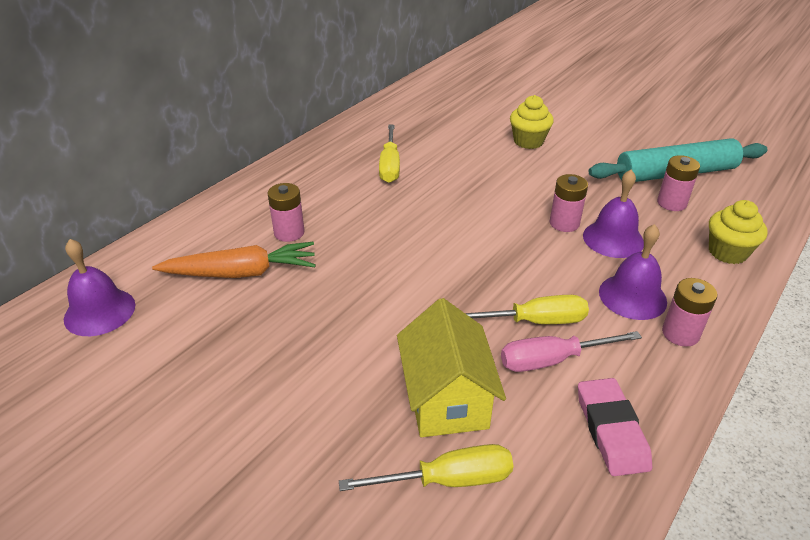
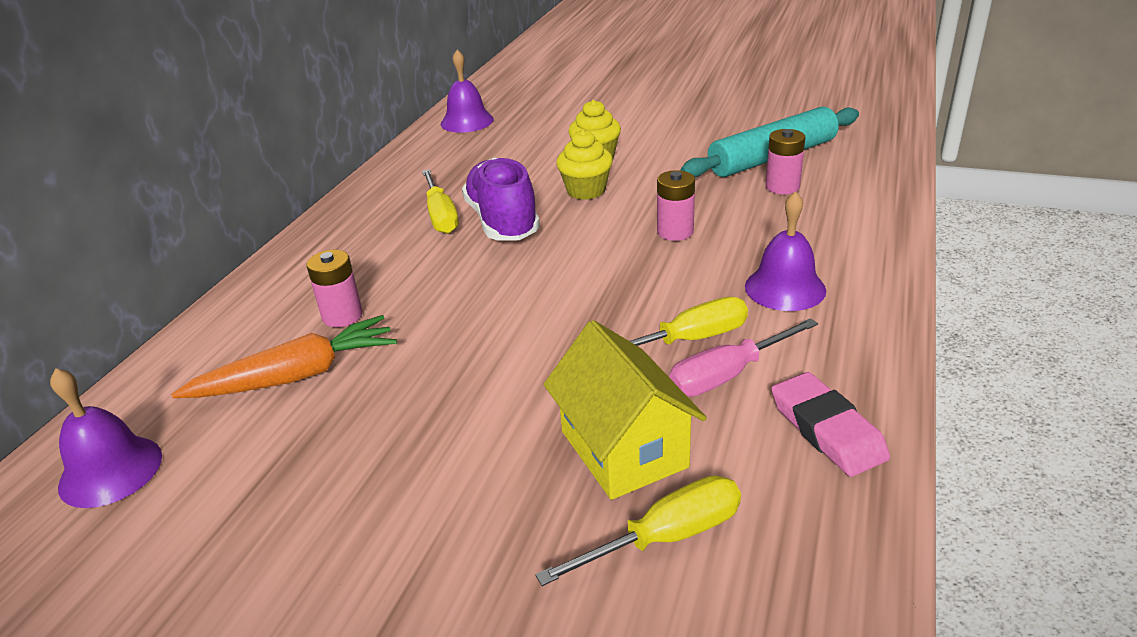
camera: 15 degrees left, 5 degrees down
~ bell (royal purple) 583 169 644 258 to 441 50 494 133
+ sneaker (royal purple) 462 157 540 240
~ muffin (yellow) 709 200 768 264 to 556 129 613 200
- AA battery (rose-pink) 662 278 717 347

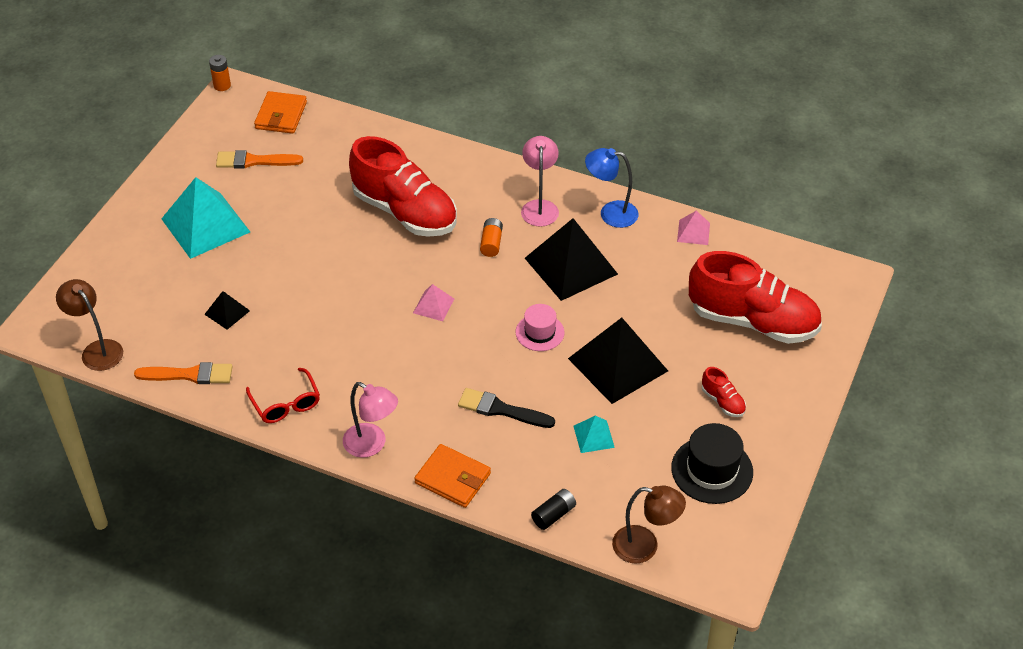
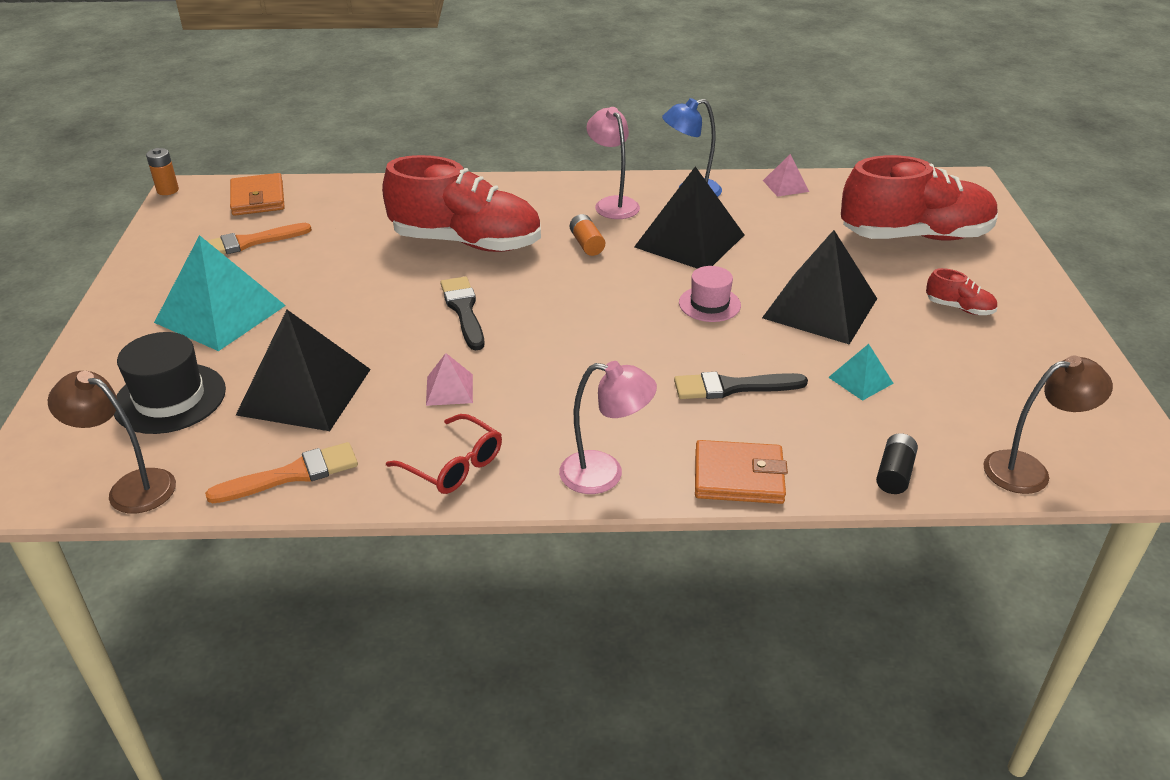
camera: 25 degrees left, 10 degrees down
~ hat (black) 671 423 753 504 to 114 332 226 434
~ pyramid (black) 204 291 250 330 = 236 310 371 431 x2.15
~ pyramid (rose-pink) 413 284 454 321 to 426 353 473 406
+ paintbrush (black) 440 276 485 350

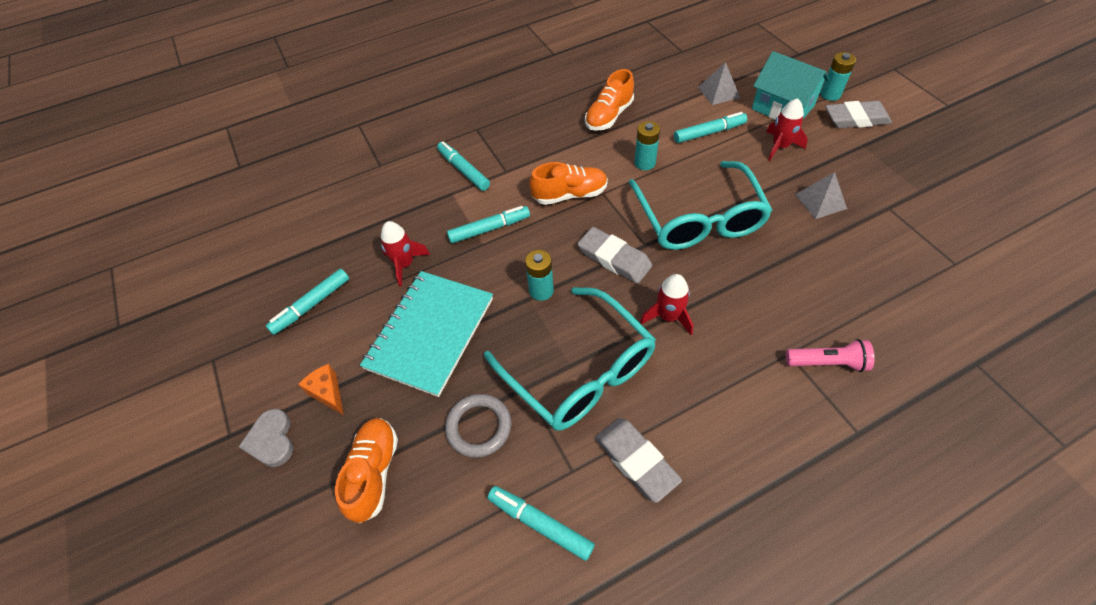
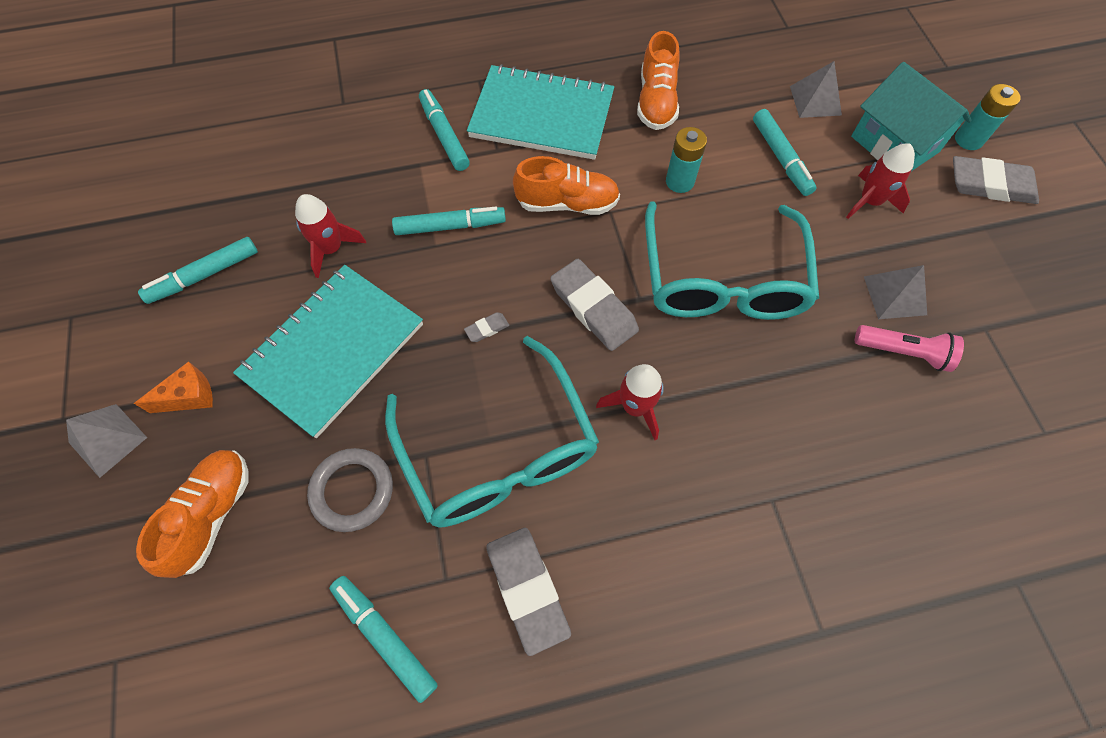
camera: 10 degrees right, 10 degrees up
~ love heart (gray) 239 409 293 467 to pyramid (gray) 66 404 147 478
~ cheese (orange-coloured) 298 364 344 415 = 134 361 213 413 90 degrees clockwise
~ AA battery (teal) 525 250 554 301 to pencil eraser (gray) 464 312 509 342
+ exercise book (teal) 467 64 614 160
~ sneaker (orange-coloured) 585 69 634 131 = 637 31 680 130 45 degrees counterclockwise
~ marker (teal) 674 112 747 143 = 753 109 817 196 75 degrees clockwise
~ flashlight (rose-pink) 786 339 874 372 to 855 325 964 372

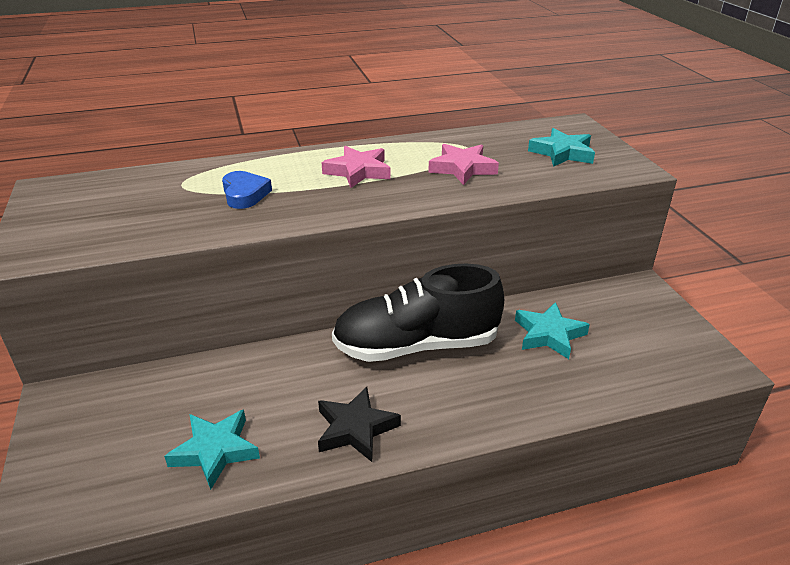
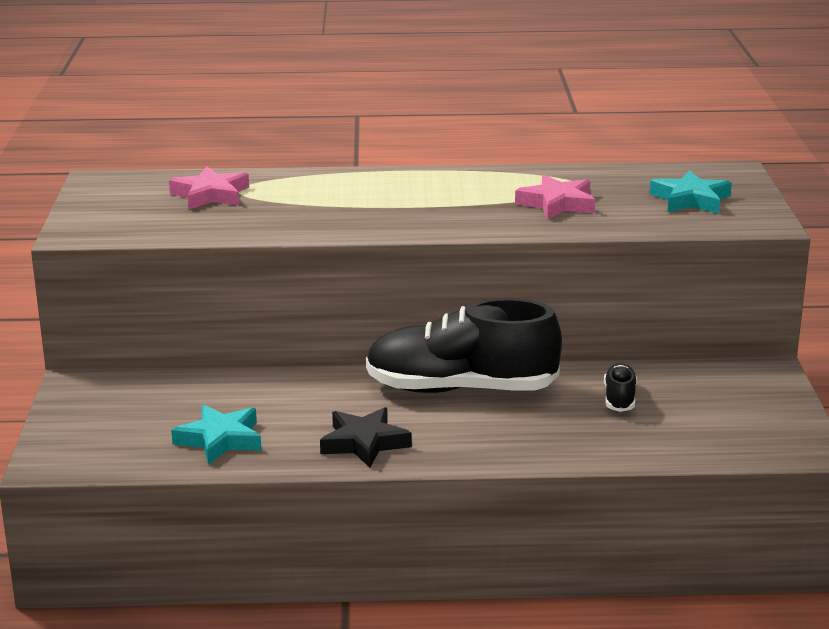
camera: 15 degrees right, 10 degrees down
~ five-pointed star (rose-pink) 321 146 390 188 to 169 166 249 209
~ five-pointed star (teal) 515 302 590 359 to sneaker (black) 604 363 637 412
- love heart (cobalt) 222 171 272 209

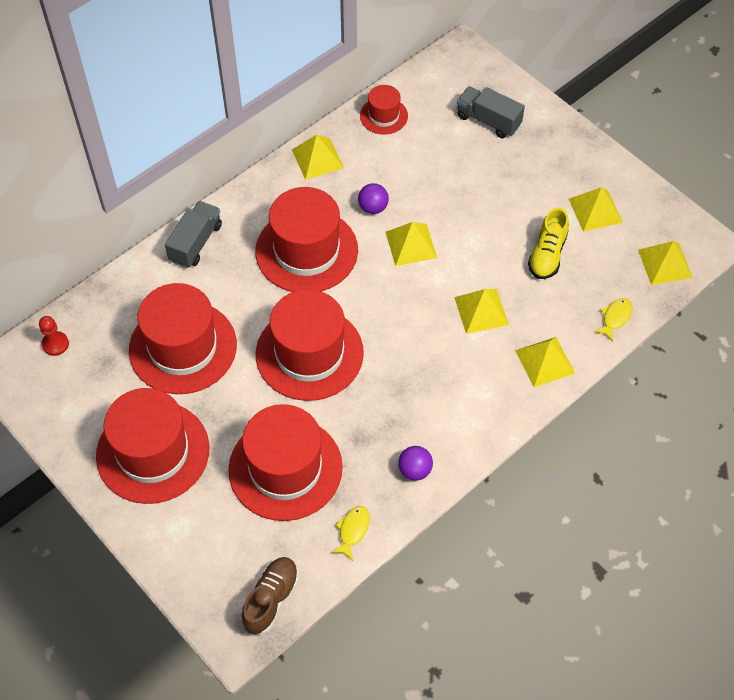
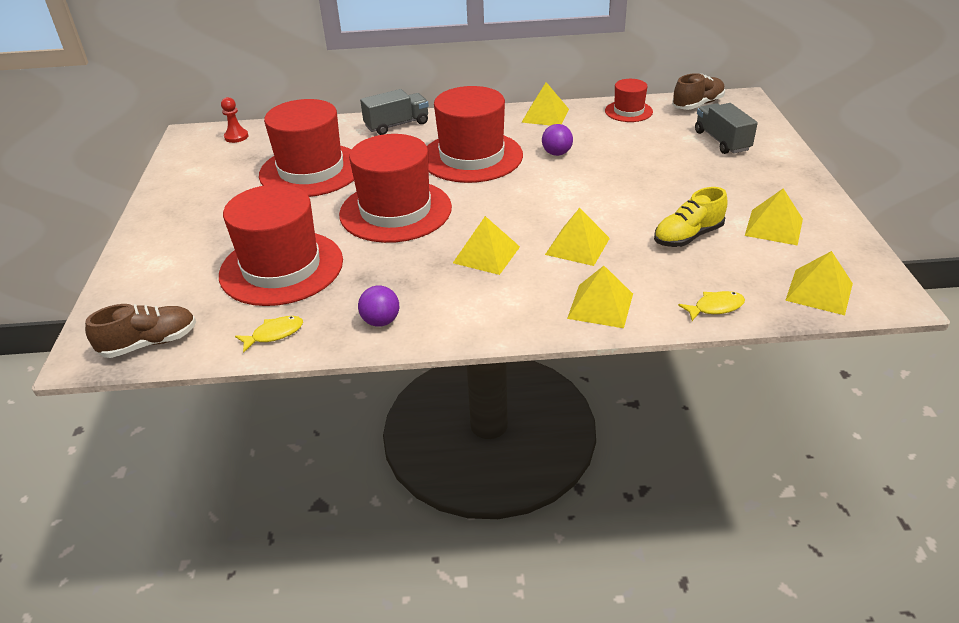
camera: 40 degrees right, 20 degrees down
~ pyramid (yellow) 386 222 437 266 to 453 216 520 275
+ sneaker (russet) 672 73 725 110
- hat (scarlet) 96 388 209 504

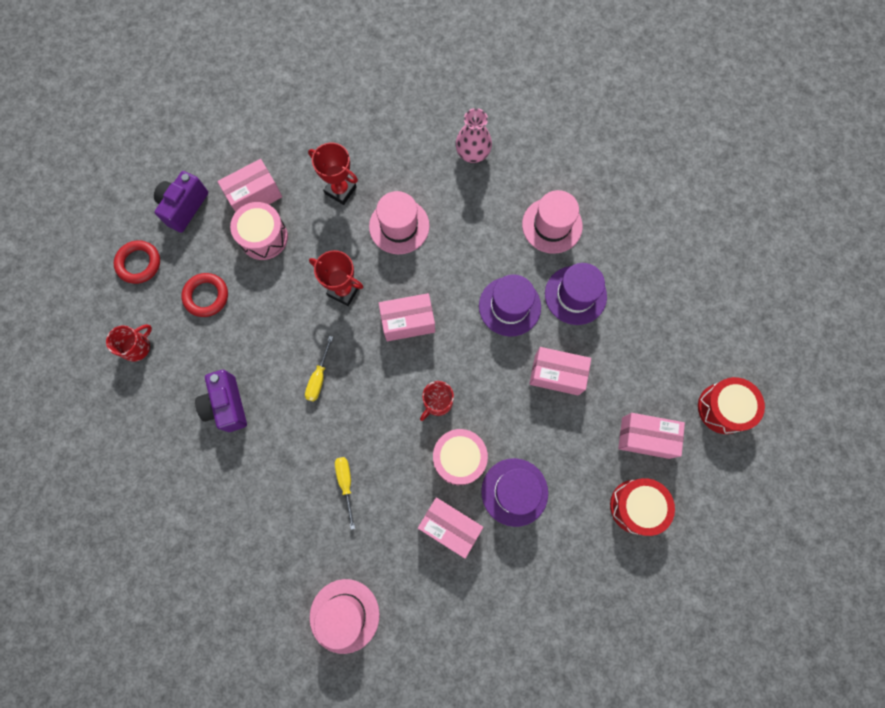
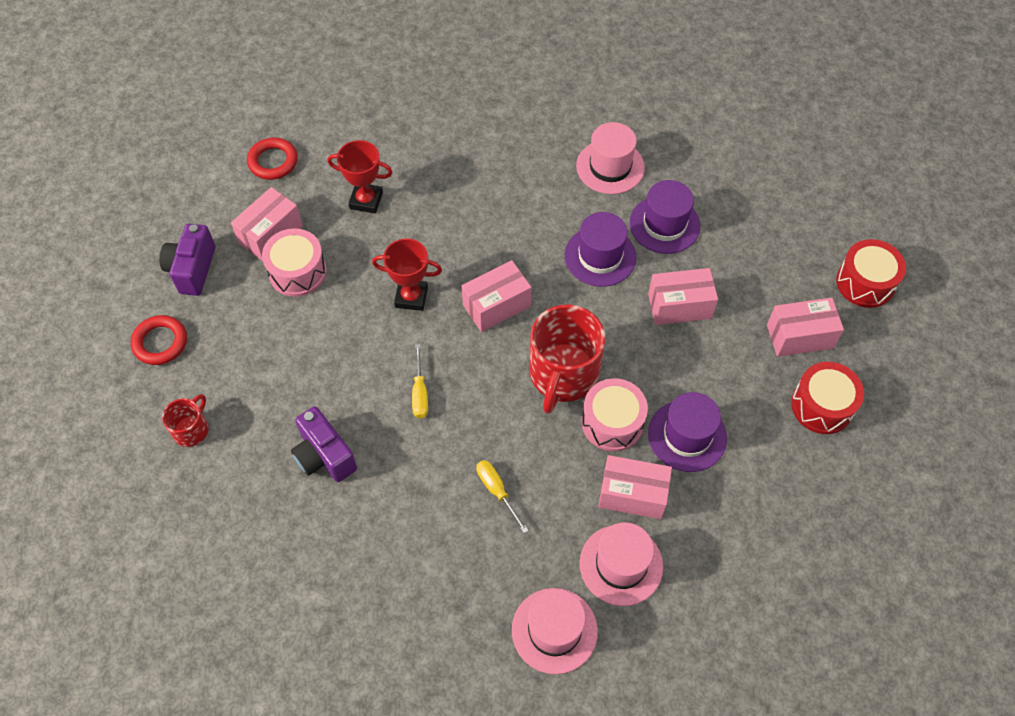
camera: 20 degrees left, 15 degrees down
~ ring (scarlet) 181 273 228 317 to 247 138 298 180
~ mug (scarlet) 420 381 454 421 = 529 305 606 414 x2.00
~ hat (rose-pink) 369 191 430 254 to 579 522 663 606
- vase (rose-pink) 455 108 492 163

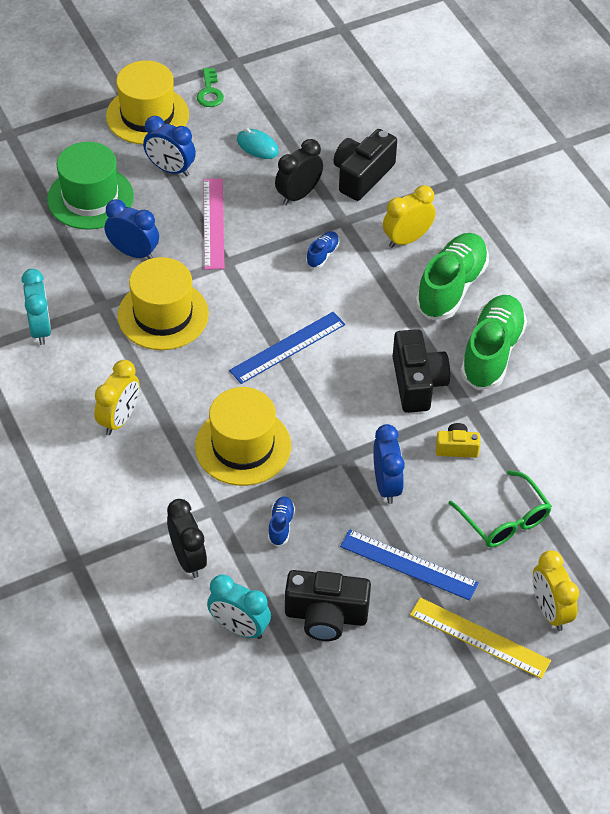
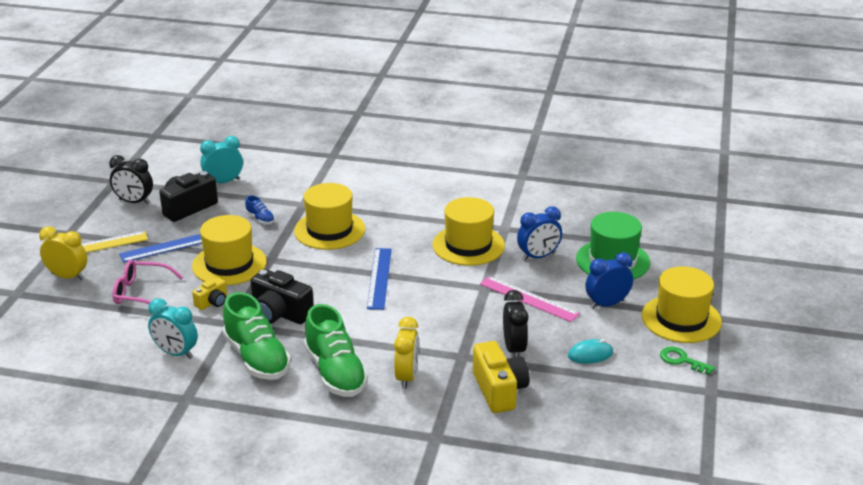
camera: 130 degrees right, 20 degrees down
~ bedside clock (black) 167 499 207 578 to 109 155 153 205
~ spectacles (emerald) 449 470 552 547 to spectacles (rose-pink) 113 260 184 304
~ bedside clock (teal) 21 269 51 345 to 148 298 198 359
~ bedside clock (cobalt) 373 424 405 504 to hat (yellow) 192 215 267 285
~ compact camera (black) 333 129 397 201 to compact camera (yellow) 473 341 529 413
- bedside clock (yellow) 94 360 140 435
- sneaker (cobalt) 306 231 339 268

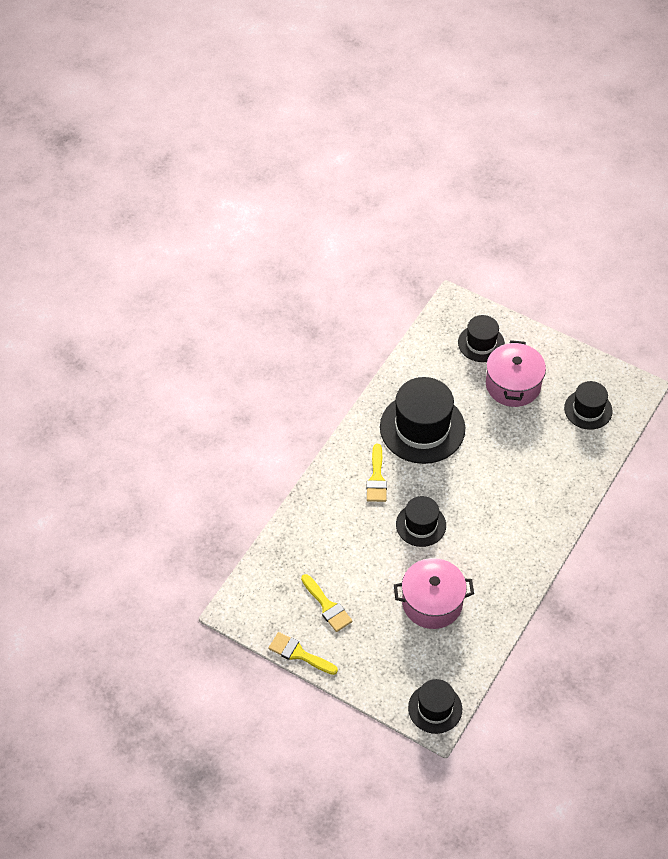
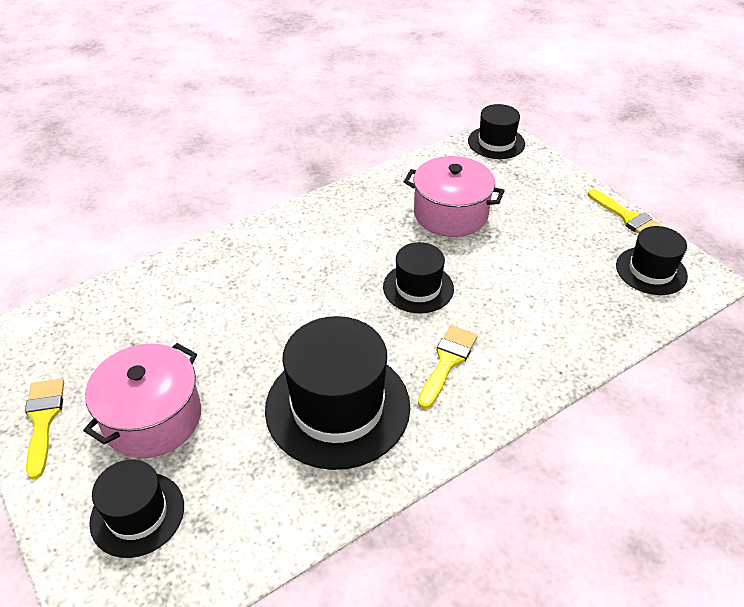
camera: 155 degrees left, 10 degrees down
~ paintbrush (yellow) 301 574 353 632 to 25 379 64 479
~ hat (black) 564 381 613 430 to 616 226 688 295

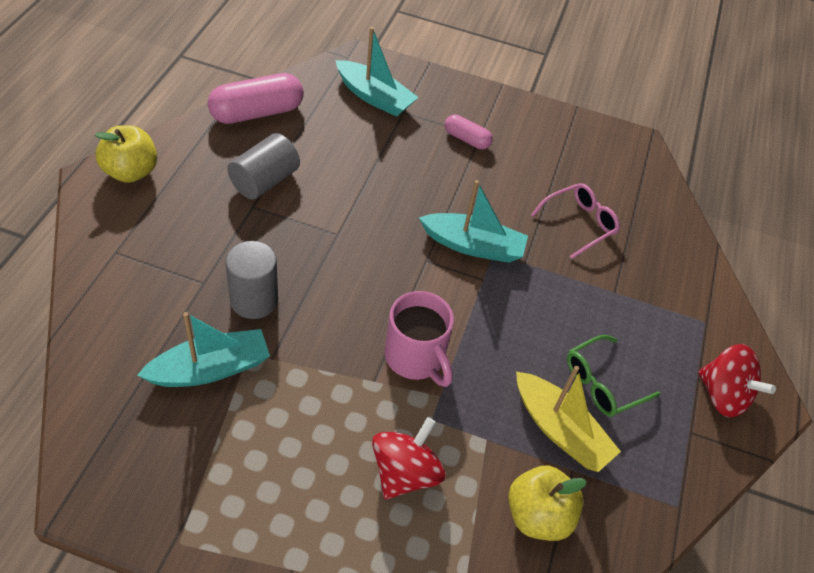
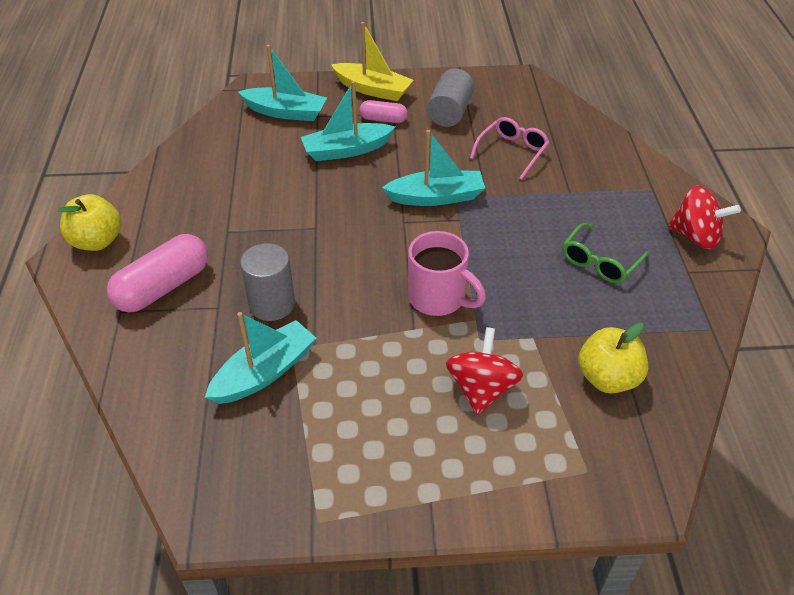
camera: 15 degrees left, 5 degrees down
~ capsule (rose-pink) 208 73 304 124 to 107 234 208 312
+ boat (teal) 301 81 395 161
~ boat (yellow) 516 366 621 472 to 331 22 414 101
~ cylinder shape (gray) 227 133 300 200 to 427 69 474 127

